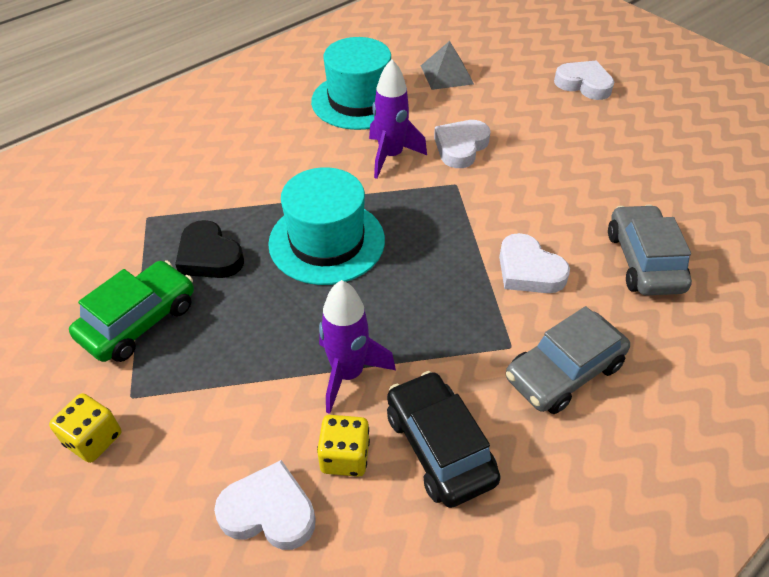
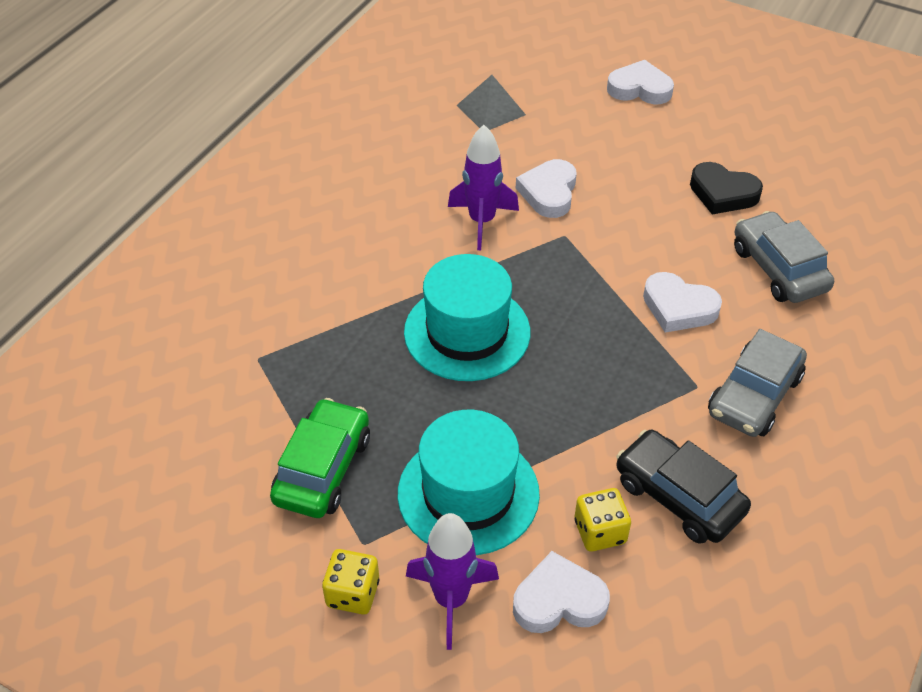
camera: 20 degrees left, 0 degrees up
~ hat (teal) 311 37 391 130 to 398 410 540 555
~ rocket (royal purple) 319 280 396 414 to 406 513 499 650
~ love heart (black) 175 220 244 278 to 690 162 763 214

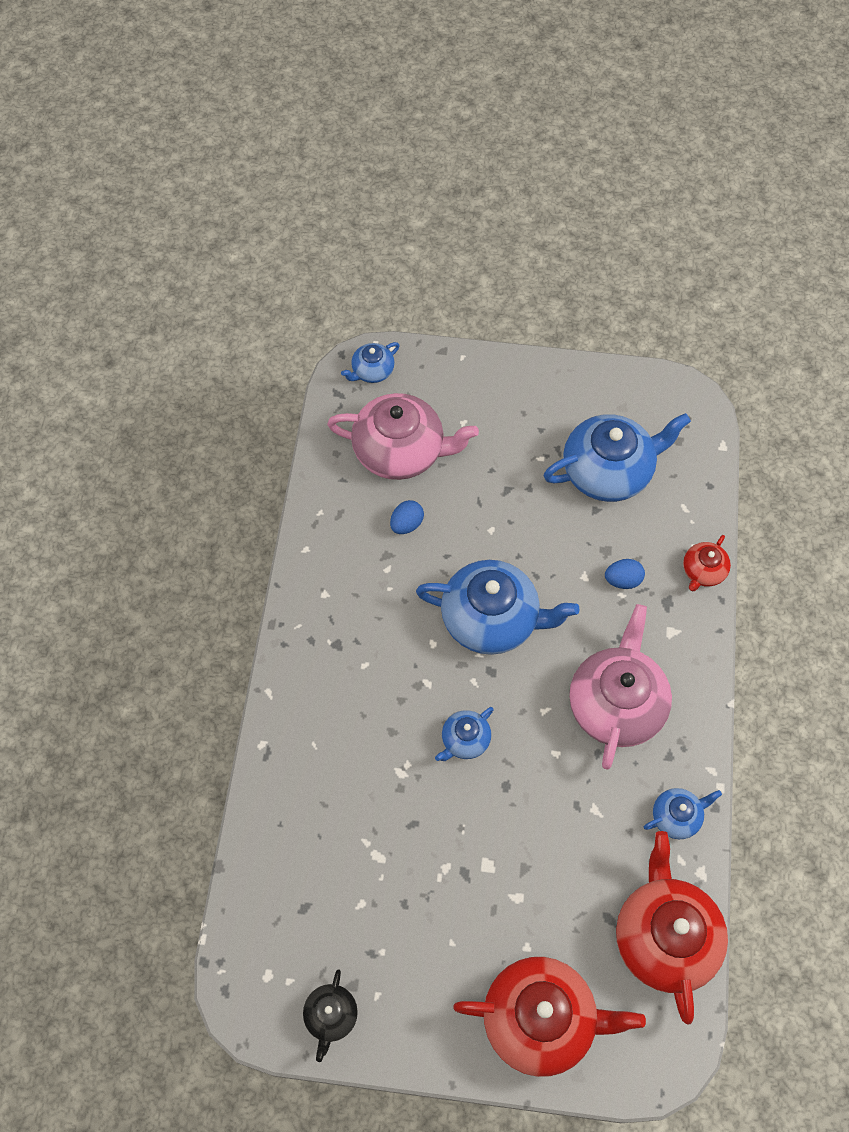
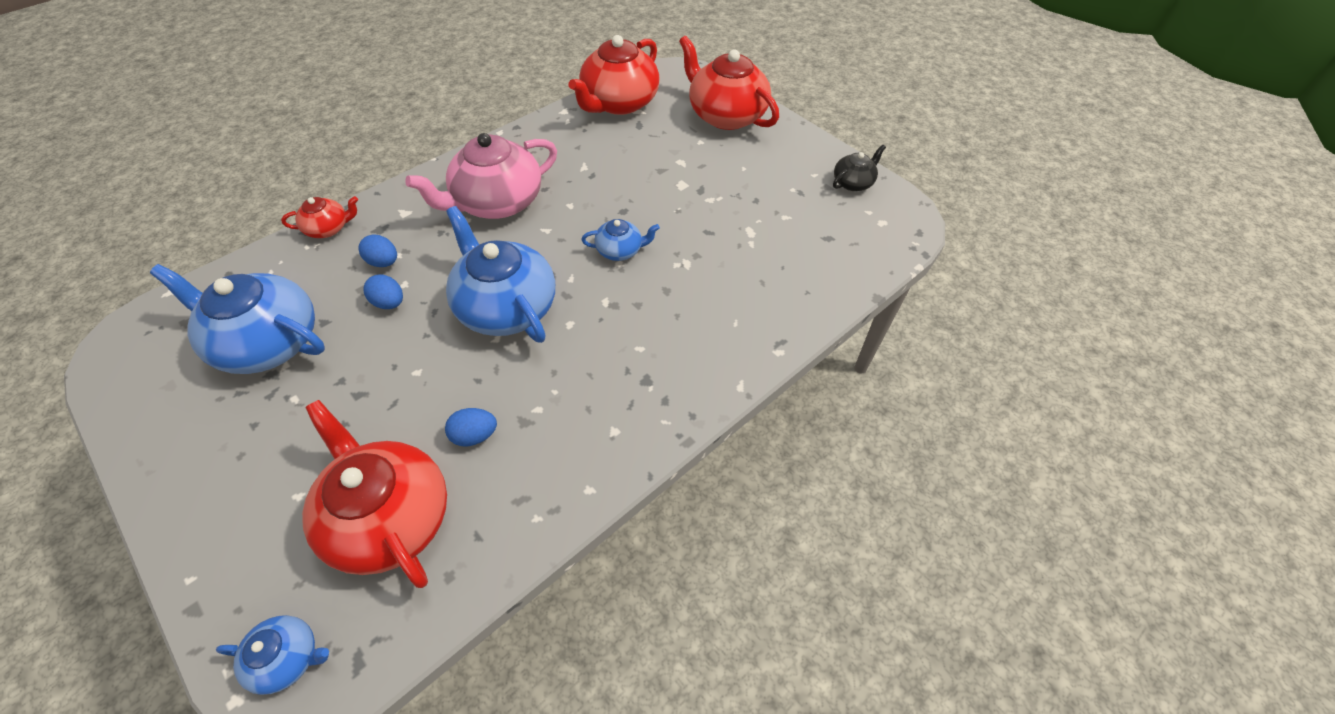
camera: 140 degrees left, 10 degrees down
~ tea pot (rose-pink) 327 393 479 480 to tea pot (scarlet) 302 400 447 588
+ egg shape (cobalt) 363 274 403 309
- tea pot (cobalt) 643 788 722 839

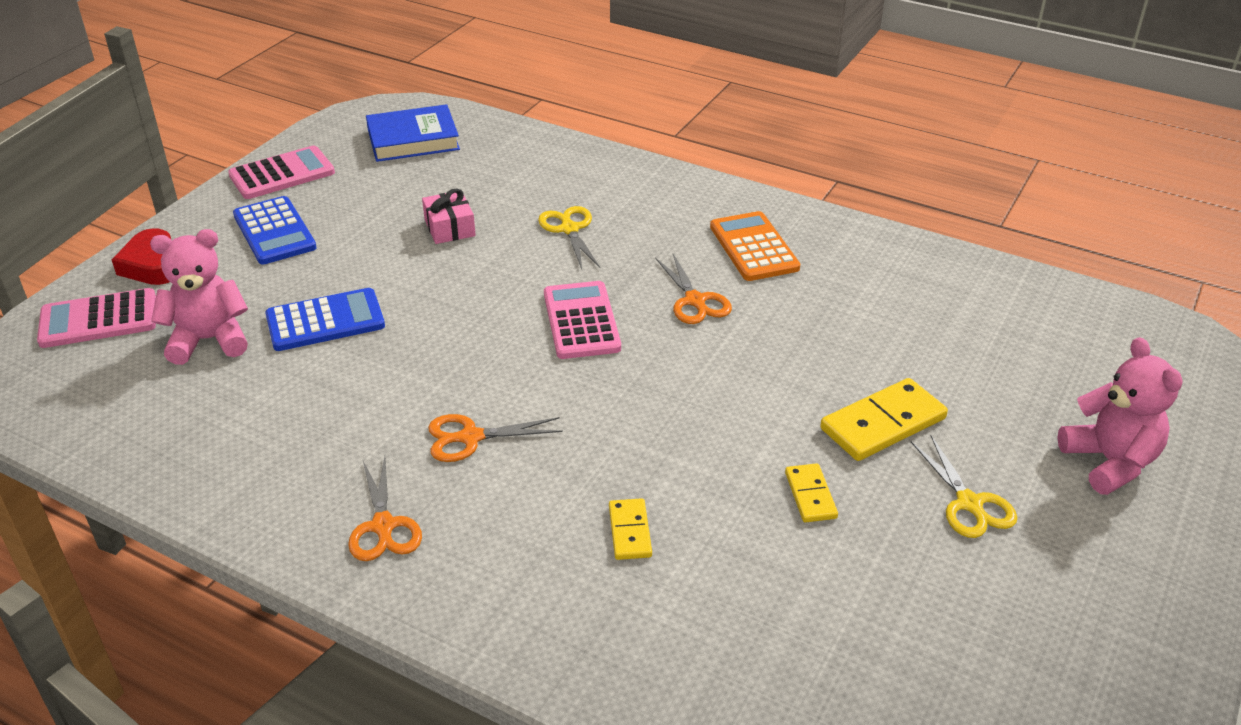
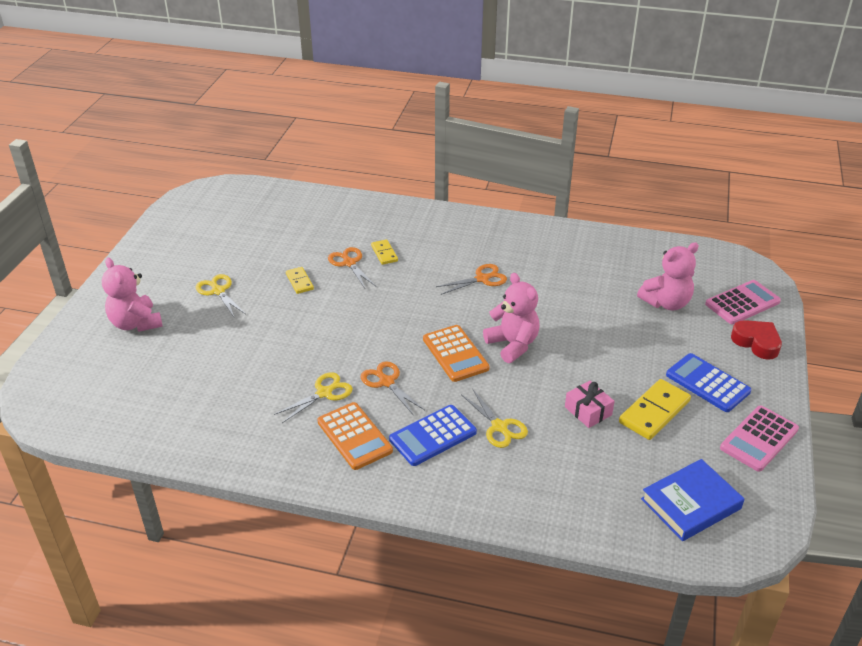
camera: 165 degrees right, 0 degrees up
+ pair of scissors (yellow) 274 372 353 423
~ pair of scissors (orange-coloured) 348 456 422 561 to 328 247 376 288
~ adding machine (cobalt) 265 288 385 351 to 389 405 477 466
~ adding machine (rose-pink) 544 281 621 359 to adding machine (orange-coloured) 423 325 490 382
+ stuffed bear (rose-pink) 483 273 540 363
~ domino piece (yellow) 820 378 948 461 to 619 379 691 440

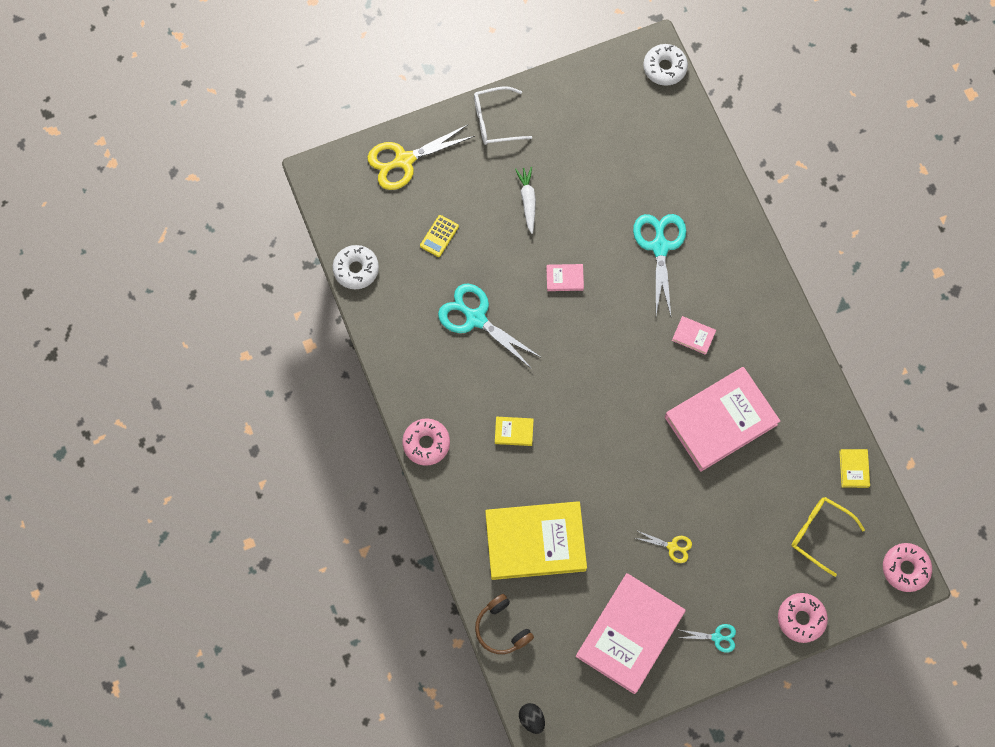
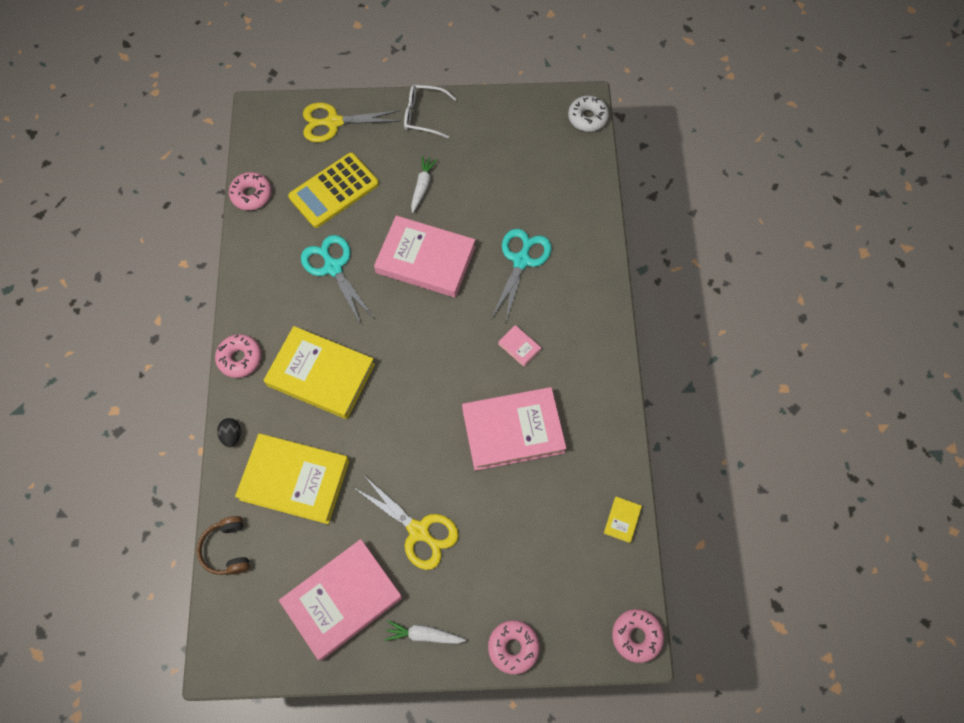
camera: 20 degrees right, 5 degrees down
~ egg shape (black) 519 703 545 734 to 217 418 241 447
~ glazed donut (pure white) 333 245 379 289 to glazed donut (rose-pink) 229 172 272 210
~ book (yellow) 495 417 534 446 = 264 326 375 419 x2.48
~ adding machine (yellow) 420 215 459 257 = 288 152 379 228 x2.22
~ pair of scissors (yellow) 635 530 692 563 = 354 476 459 570 x2.02
~ book (rose-pink) 546 264 584 291 = 374 216 475 297 x2.48
~ pair of scissors (teal) 679 624 736 653 to carrot (pure white) 385 620 466 644
- spectacles (yellow) 792 497 865 577

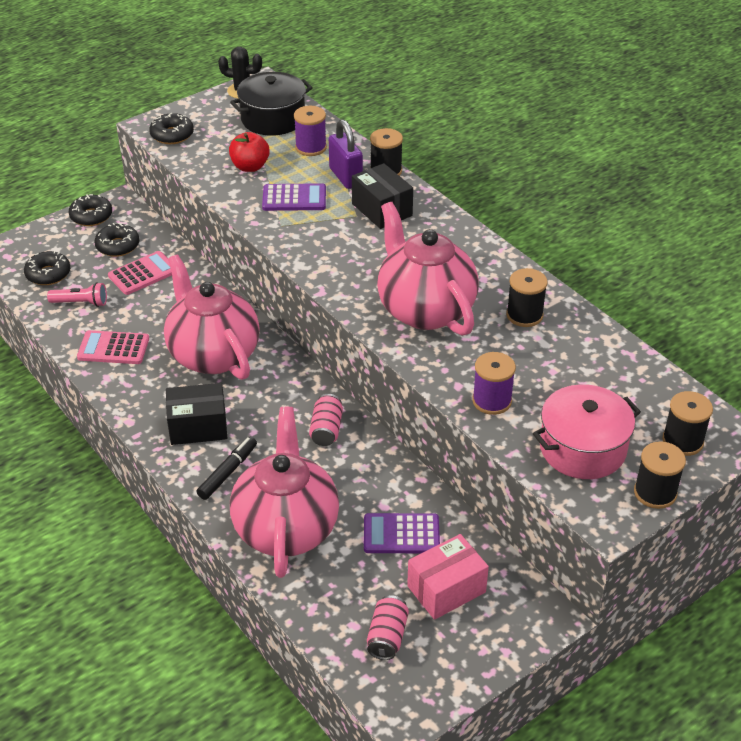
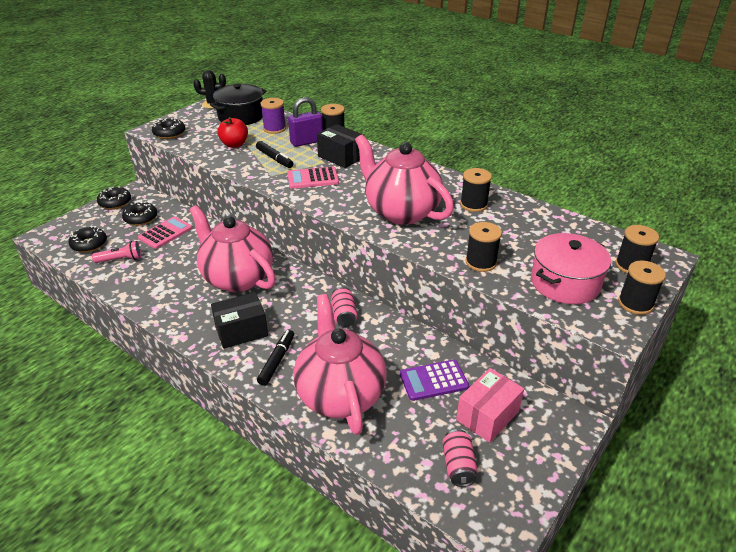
camera: 15 degrees left, 5 degrees down
~ adding machine (royal purple) 262 183 326 211 to marker (black) 256 141 294 168
~ adding machine (rose-pink) 77 330 149 364 to 287 167 339 189
~ lock (royal purple) 329 119 363 189 = 288 97 323 147 75 degrees counterclockwise
~ spool (royal purple) 472 352 516 415 to spool (black) 466 222 502 272

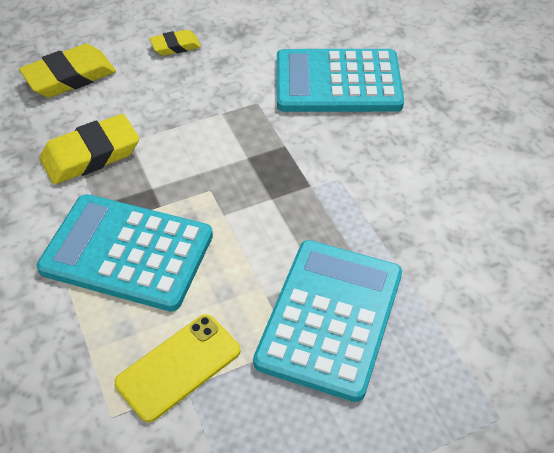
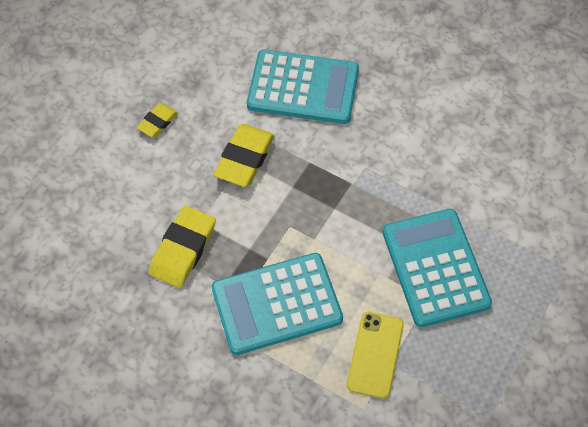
camera: 35 degrees left, 10 degrees up
~ pencil eraser (yellow) 19 44 116 97 to 214 124 275 187
~ adding machine (teal) 277 49 404 112 = 247 50 359 124 135 degrees counterclockwise

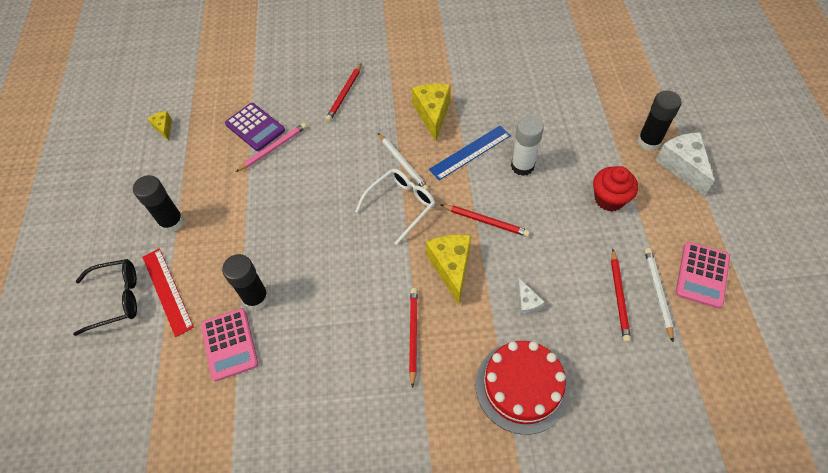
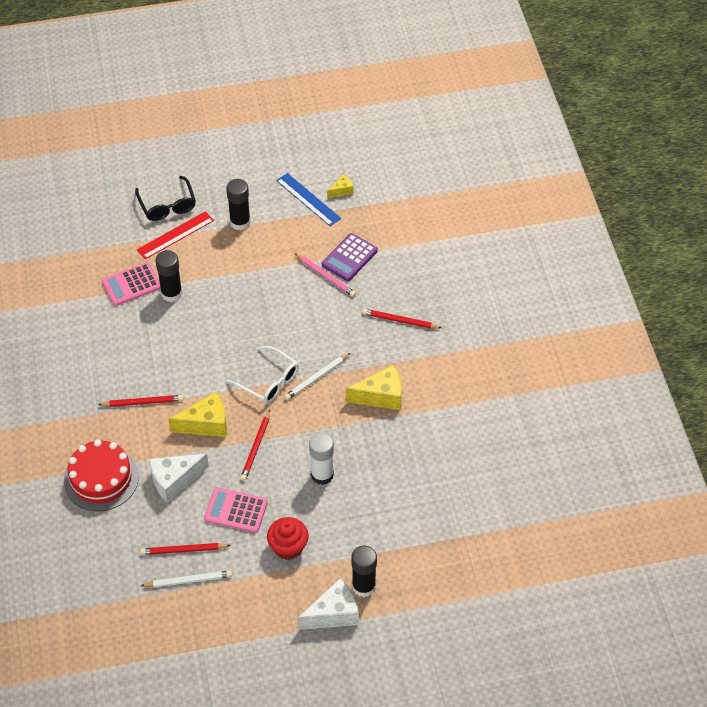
camera: 80 degrees right, 5 degrees down
~ cheese (pure white) 517 278 545 316 = 149 454 209 503 x1.90
~ adding machine (rose-pink) 676 242 730 309 to 204 487 268 533
~ measuring stick (cobalt) 429 126 511 180 to 276 173 341 226

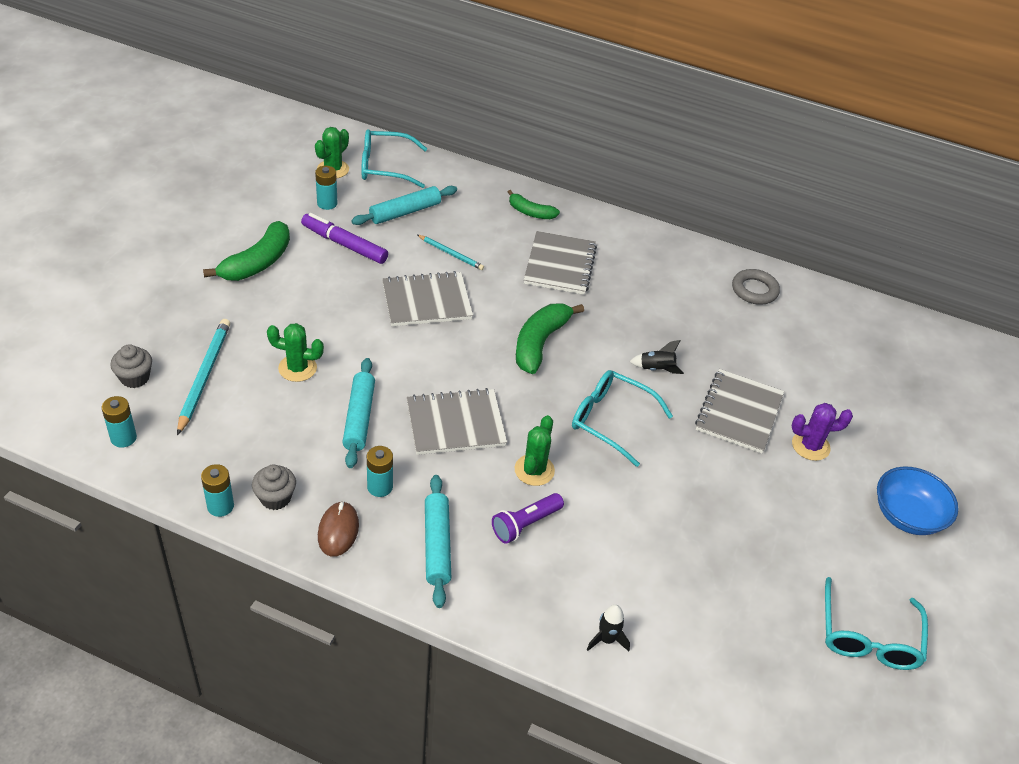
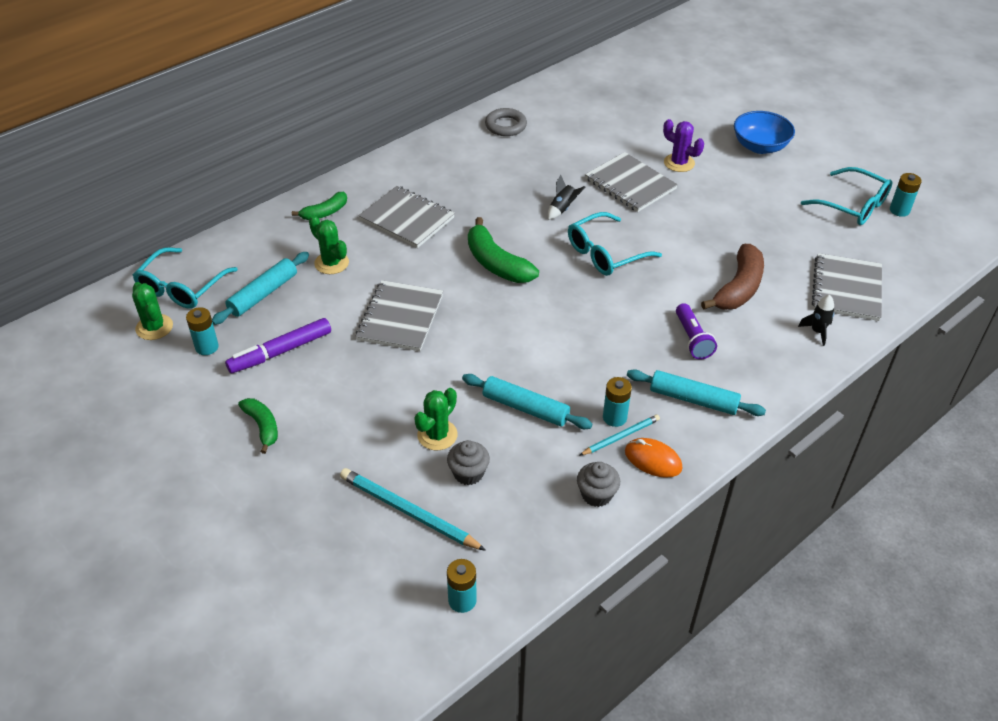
camera: 60 degrees left, 0 degrees up
~ pastry roller (teal) 351 186 457 225 = 212 252 309 325 45 degrees clockwise
~ banana (emerald) 203 221 290 281 = 238 398 278 454 x0.60
~ saguaro cactus (emerald) 515 415 555 486 to 309 215 349 274
~ muffin (gray) 110 344 152 388 to 447 440 490 485
~ wooden pencil (teal) 417 235 484 270 to 579 415 660 456
~ PC mouse (russet) 318 501 359 557 to PC mouse (orange-coloured) 625 438 682 478
~ saguaro cactus (royal purple) 791 403 853 461 = 663 119 704 172 75 degrees counterclockwise
+ banana (russet) 701 244 764 310
~ exercise book (gray) 407 388 507 455 to 812 253 882 321
~ AA battery (teal) 201 464 234 517 to 890 173 922 217

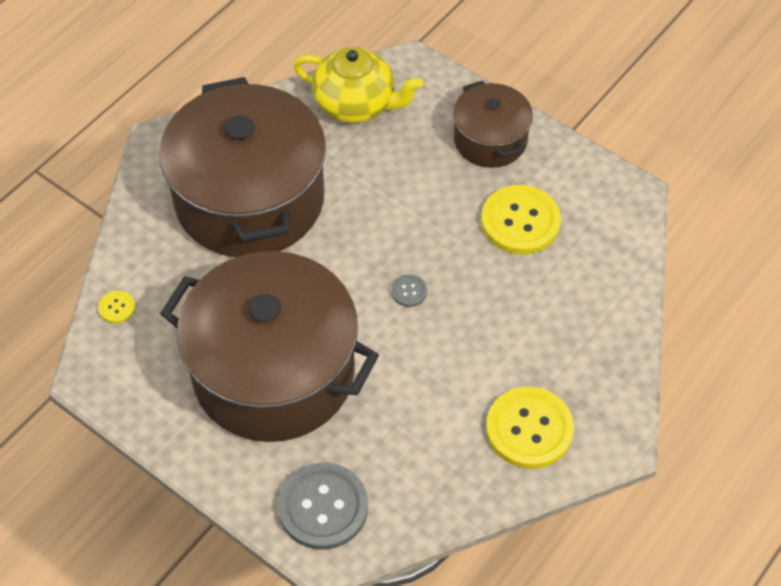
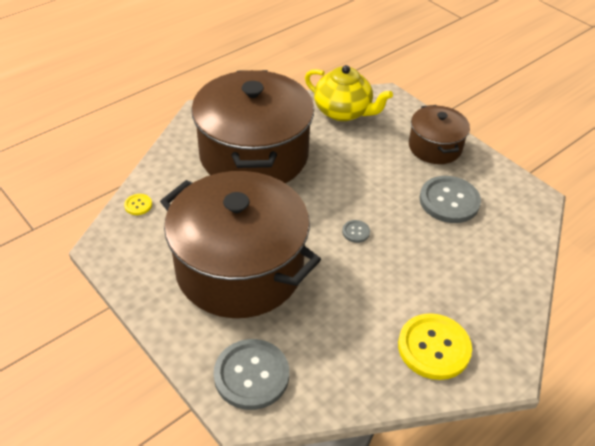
camera: 10 degrees right, 10 degrees down
~ button (yellow) 481 185 561 254 to button (gray) 419 176 481 223

